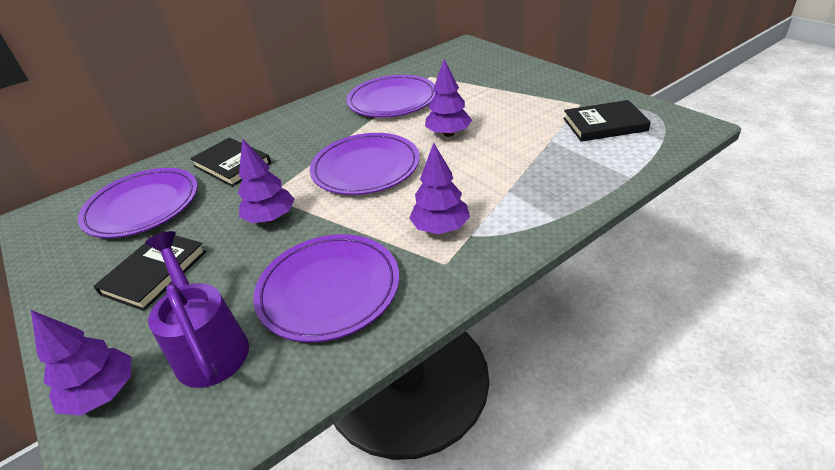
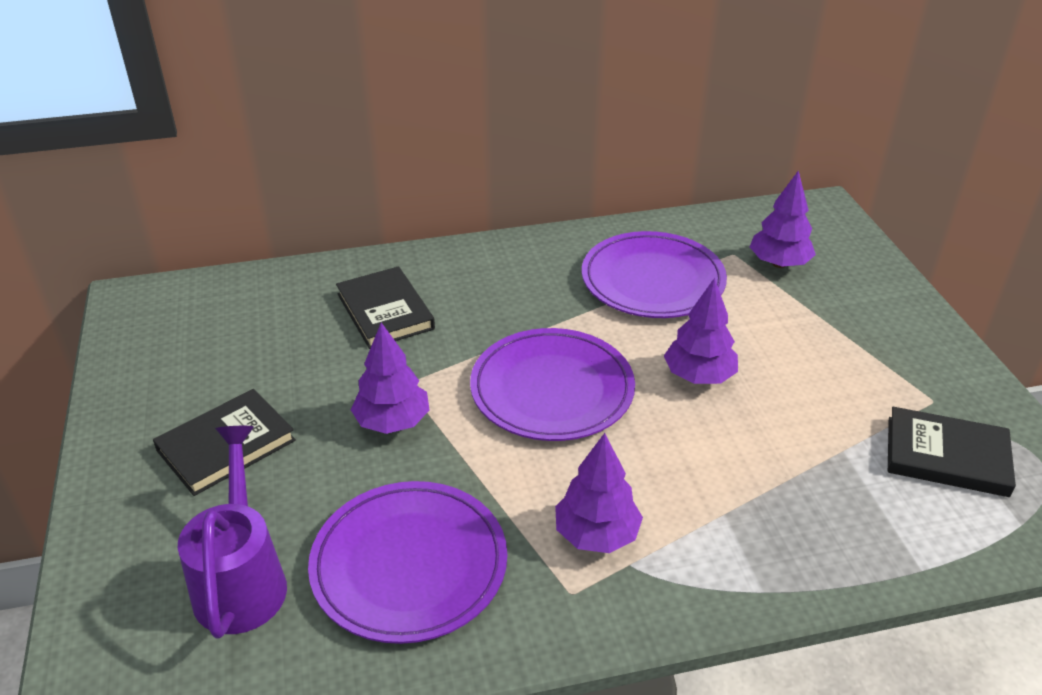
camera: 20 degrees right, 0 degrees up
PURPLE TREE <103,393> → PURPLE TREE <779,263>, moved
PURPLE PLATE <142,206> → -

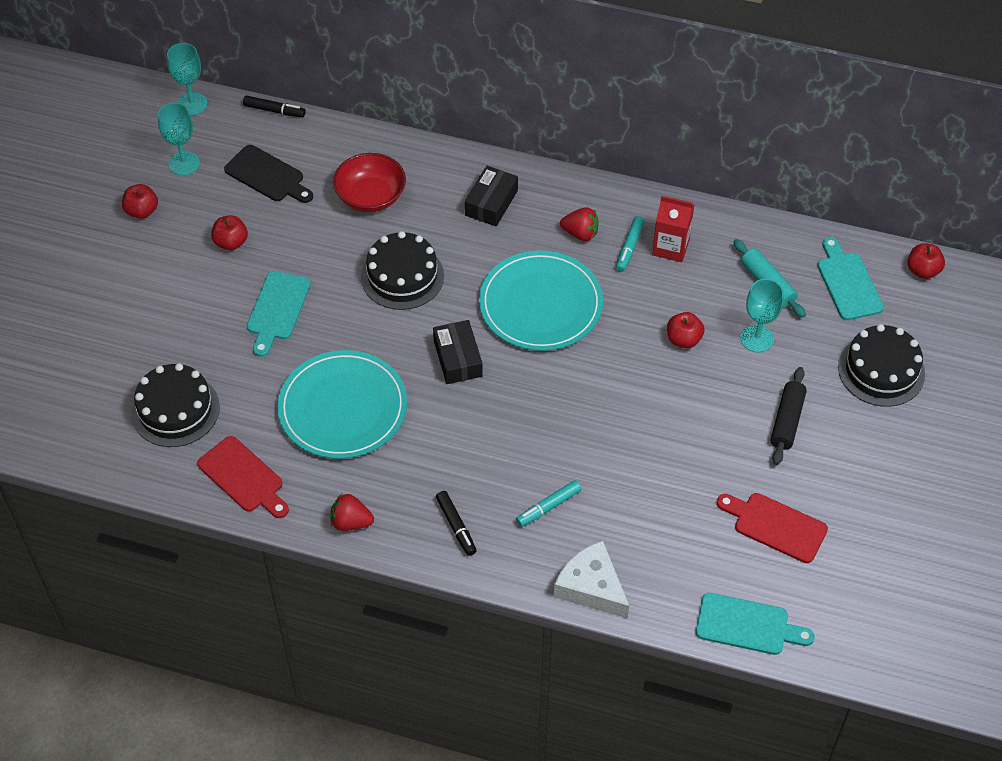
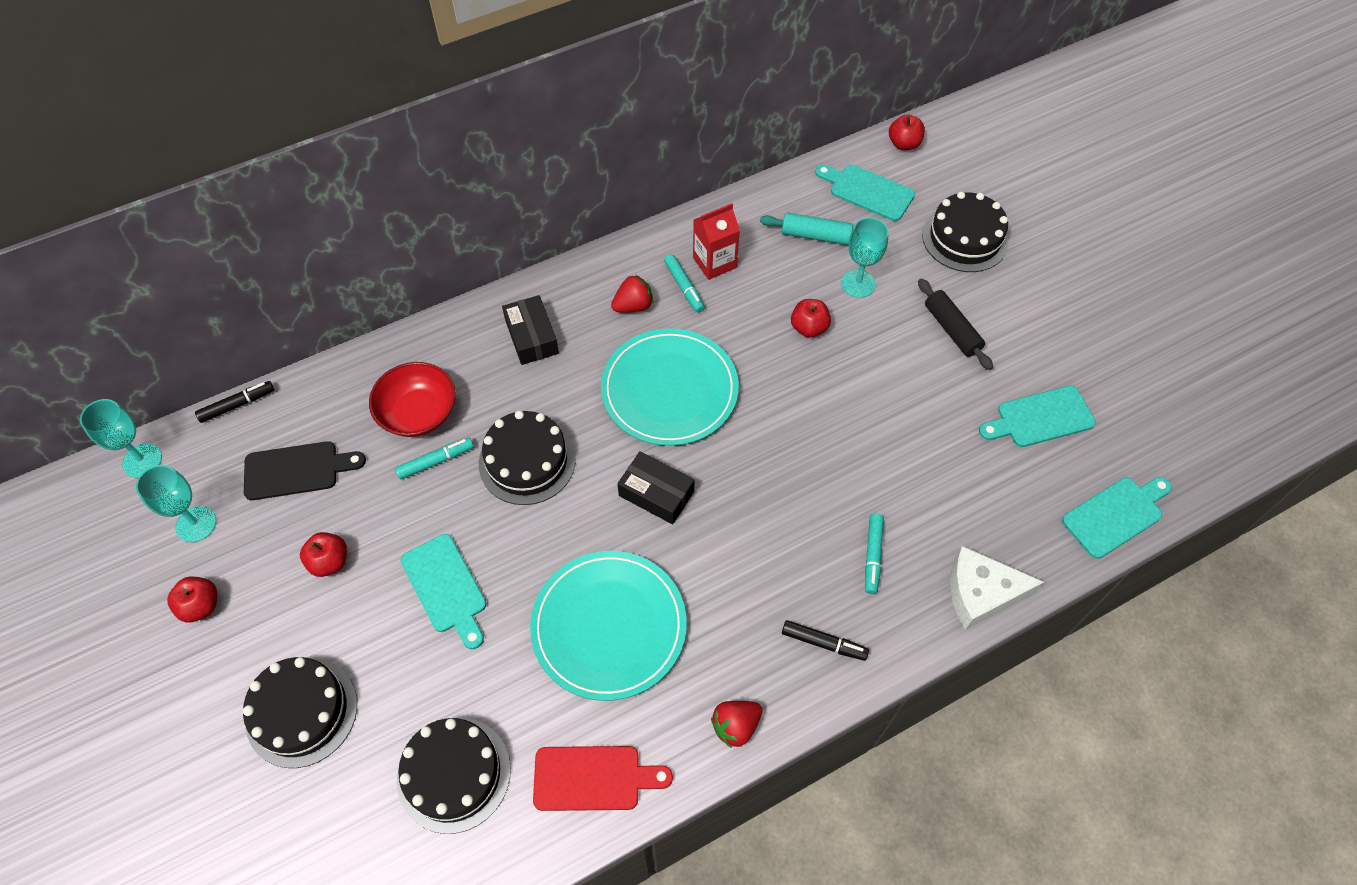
camera: 45 degrees left, 5 degrees up
RED CUTTING BOARD <776,526> → TURQUOISE CUTTING BOARD <1040,418>
- → BLACK CAKE <302,712>
- → TURQUOISE MARKER <436,461>

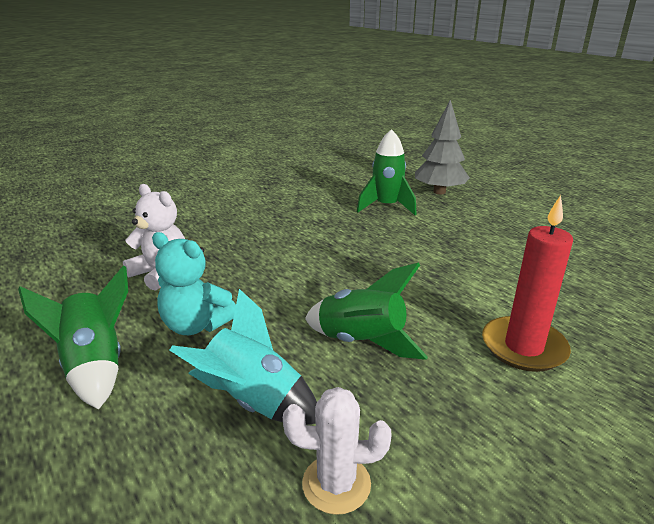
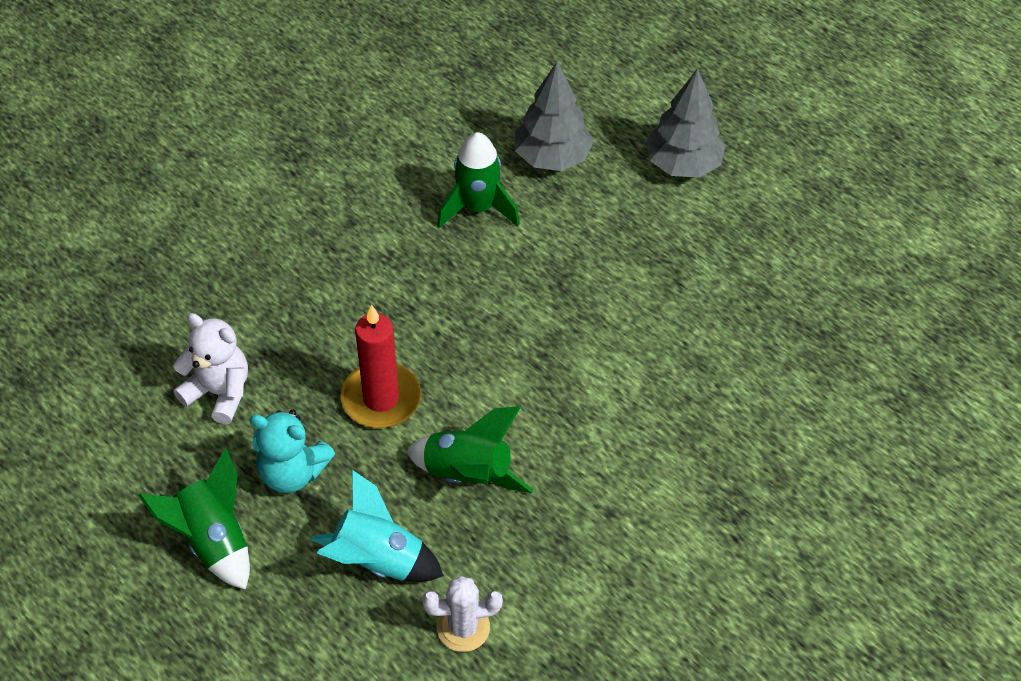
camera: 10 degrees left, 25 degrees up
RED CANDLE <523,347> → RED CANDLE <381,398>, moved
- → GREY TREE <683,164>

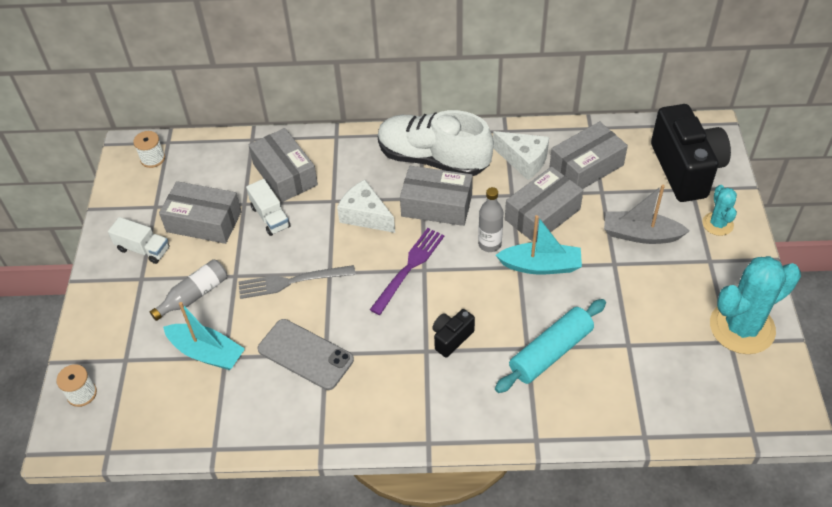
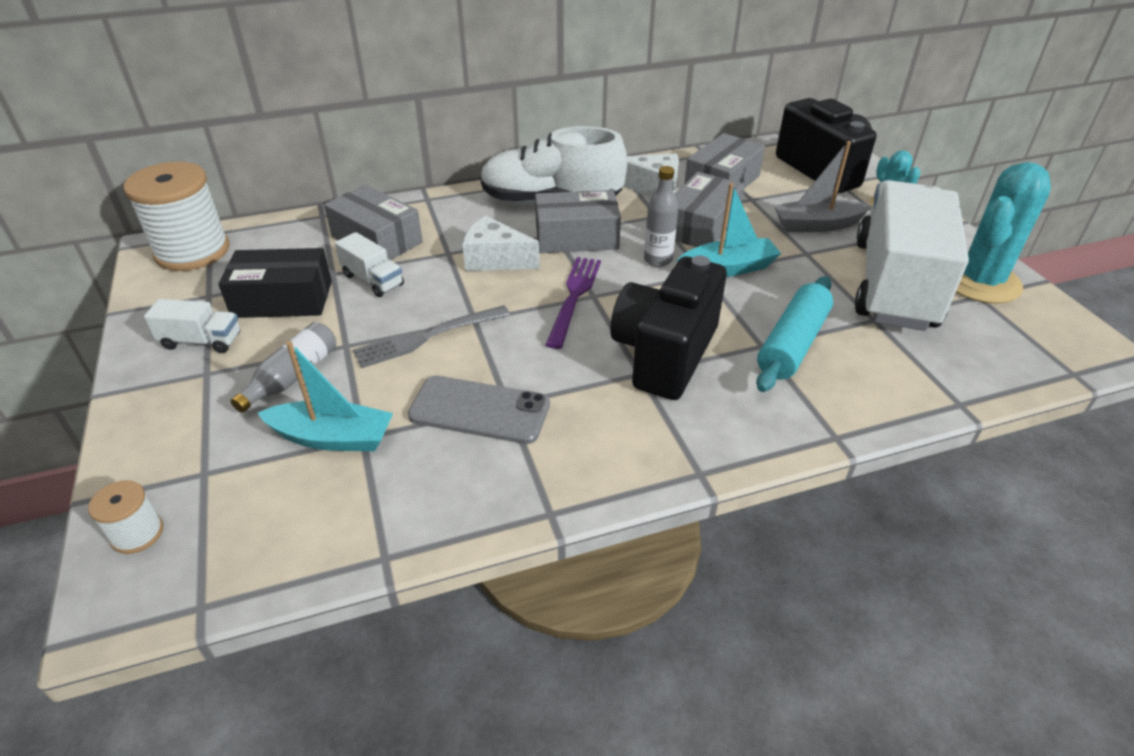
camera: 20 degrees left, 10 degrees down
WHITE SPOOL <152,159> → WHITE SPOOL <192,251>, x2.18
GREY BOX <204,222> → BLACK BOX <283,299>
BLACK CAMERA <451,338> → BLACK CAMERA <664,354>, x2.18
- → WHITE TRUCK <894,284>

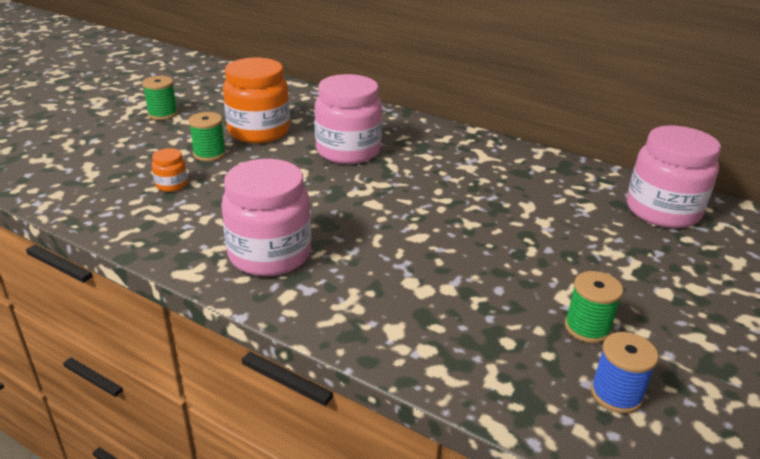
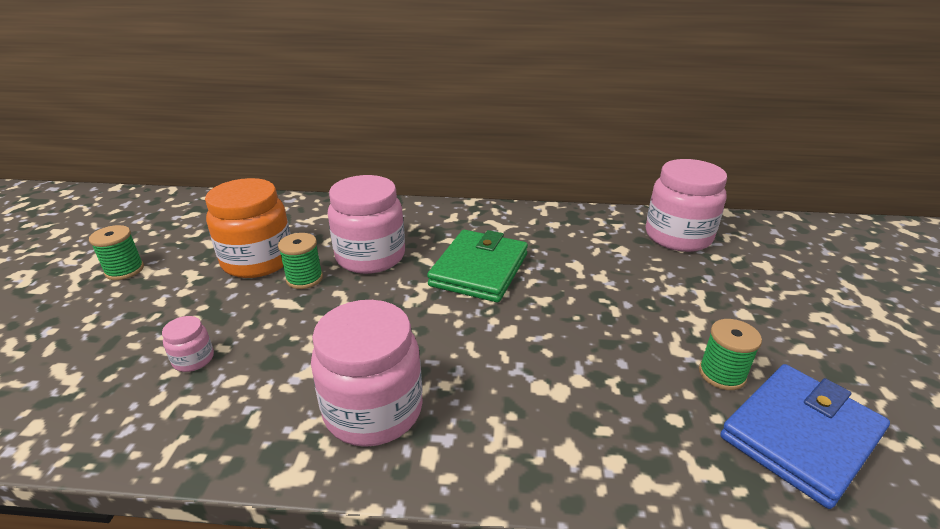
camera: 25 degrees left, 0 degrees up
ORANGE JAR <171,185> → PINK JAR <193,359>
GREEN SPOOL <209,154> → GREEN SPOOL <304,279>, moved
BLUE SPOOL <616,394> → BLUE WALLET <800,436>
- → GREEN WALLET <479,270>

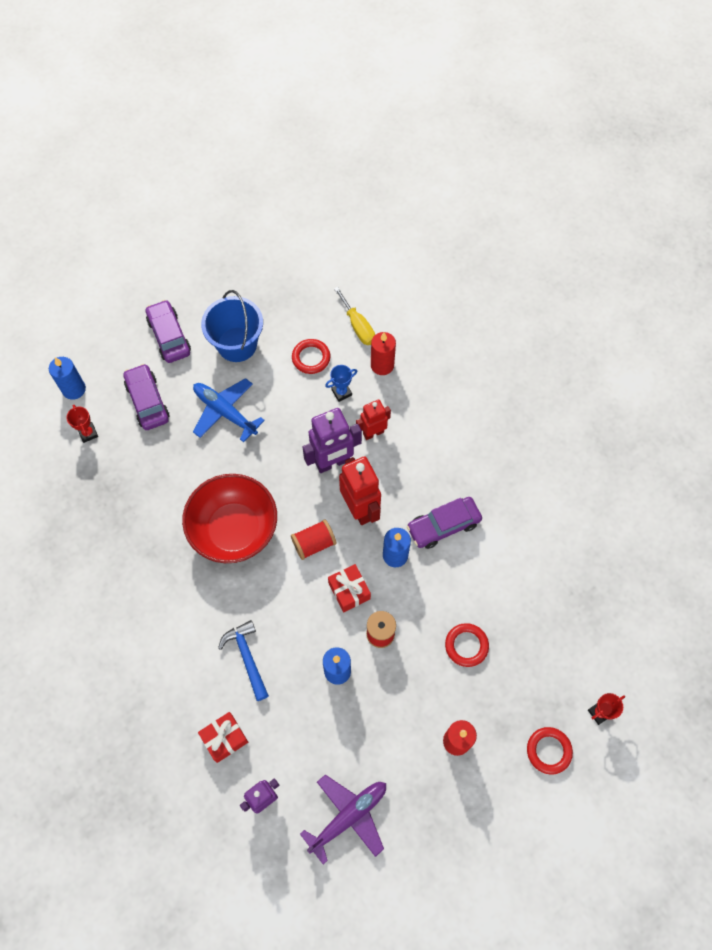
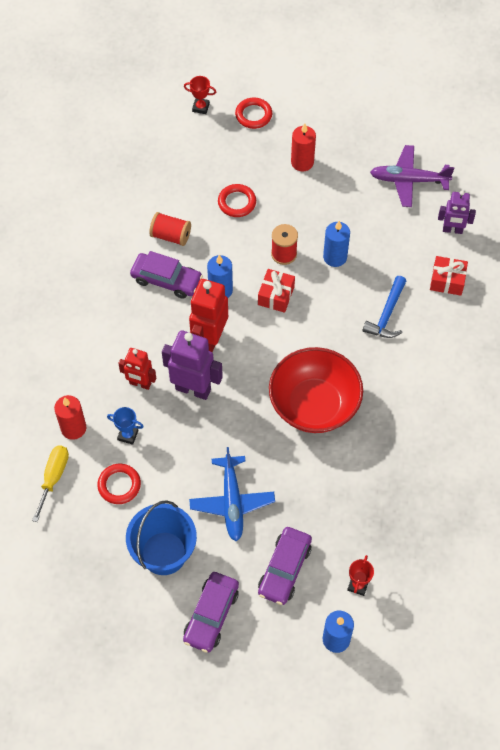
camera: 135 degrees left, 5 degrees down
RED SPOOL <314,543> → RED SPOOL <171,236>, moved

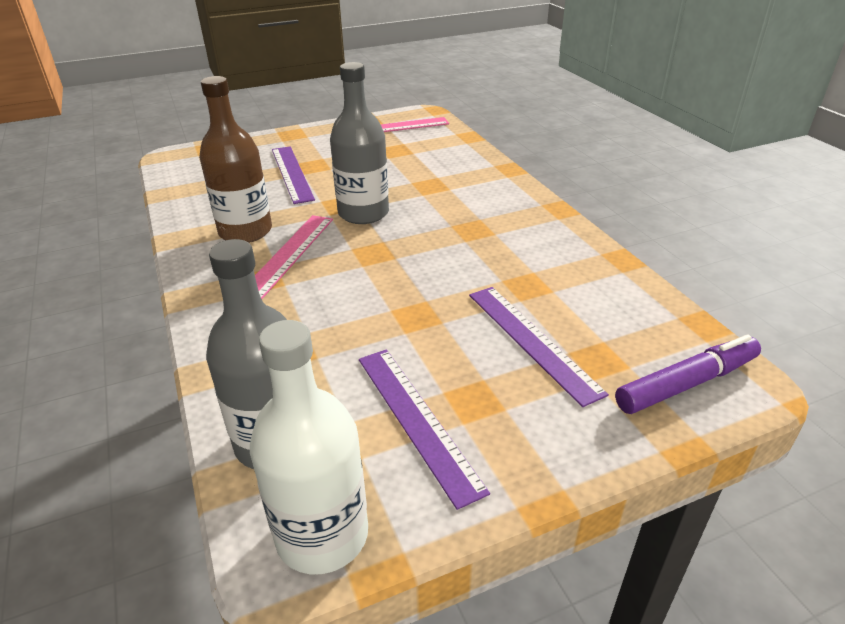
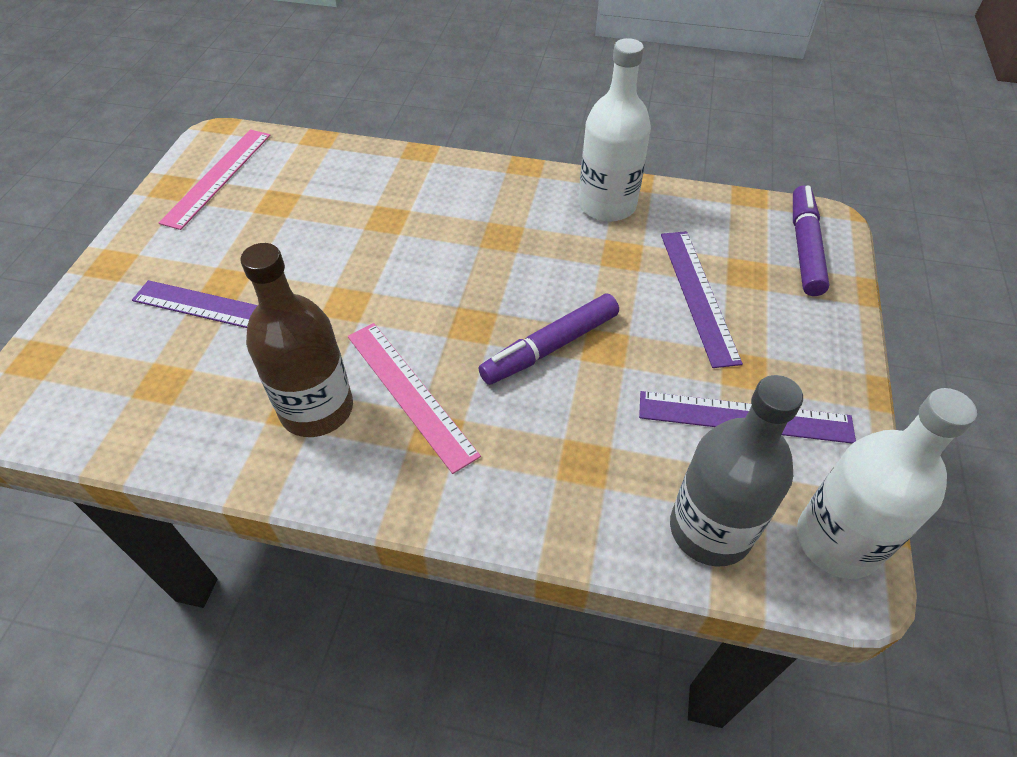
camera: 55 degrees left, 15 degrees up
GREY BOTTLE <363,213> → -
PURPLE RULER <532,341> → PURPLE RULER <698,295>, 75 degrees clockwise
- → PURPLE MARKER <550,347>
- → WHITE BOTTLE <607,205>

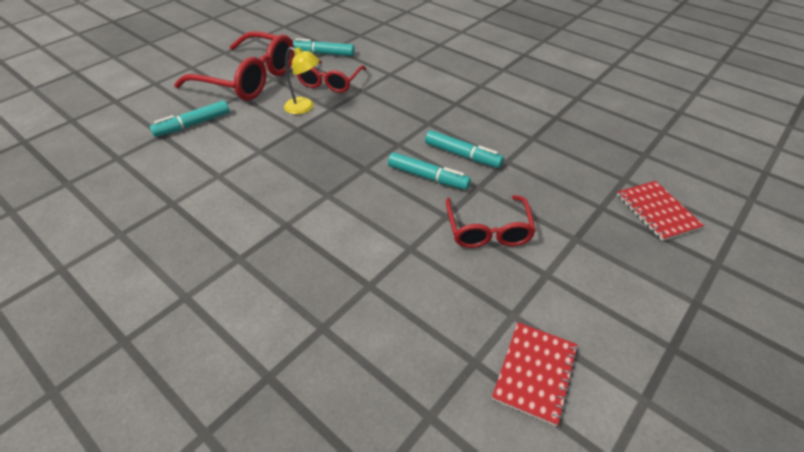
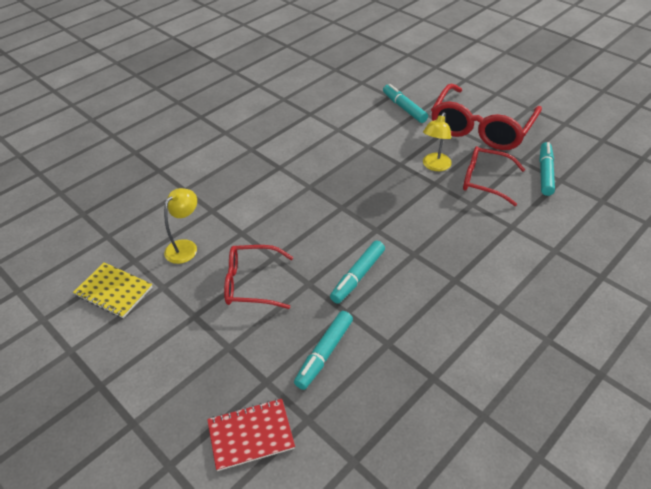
camera: 95 degrees right, 0 degrees up
TURQUOISE MARKER <428,177> → TURQUOISE MARKER <324,353>, moved
RED NOTEBOOK <535,373> → YELLOW NOTEBOOK <114,291>
- → YELLOW LAMP <185,247>

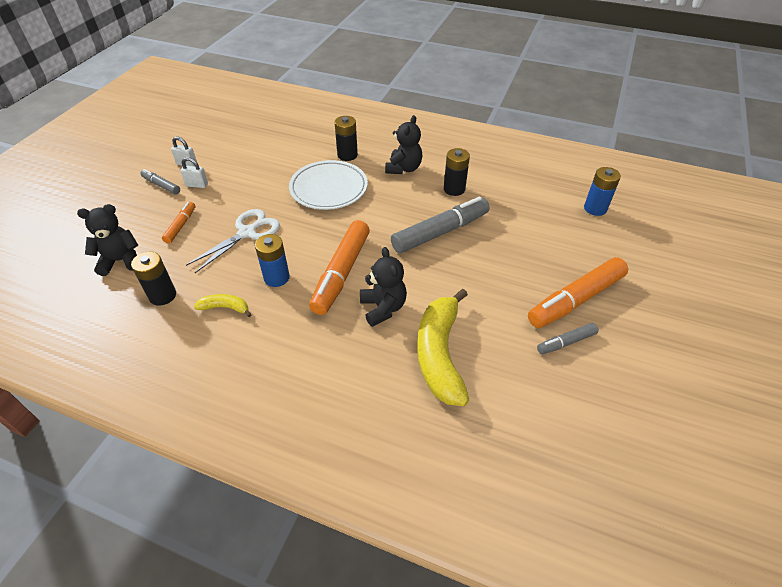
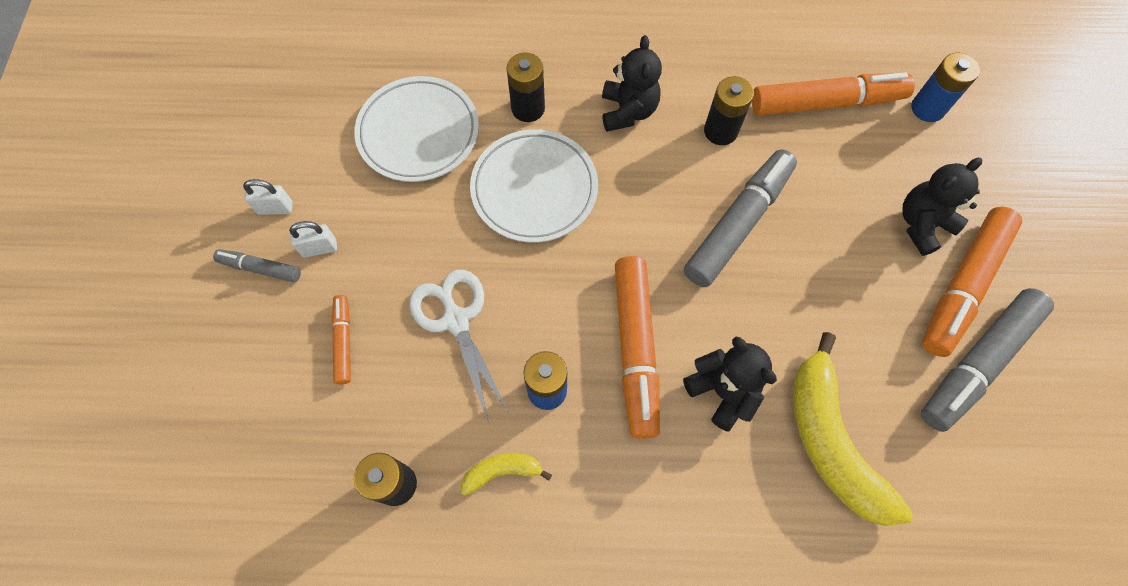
camera: 20 degrees left, 20 degrees up
BLACK TEDDY BEAR <121,261> → BLACK TEDDY BEAR <922,224>, moved
WHITE SCISSORS <247,233> → WHITE SCISSORS <456,320>, 45 degrees counterclockwise
GREY MARKER <566,342> → GREY MARKER <977,362>, x1.98
- → WHITE PLATE <418,133>
- → ORANGE MARKER <826,103>

